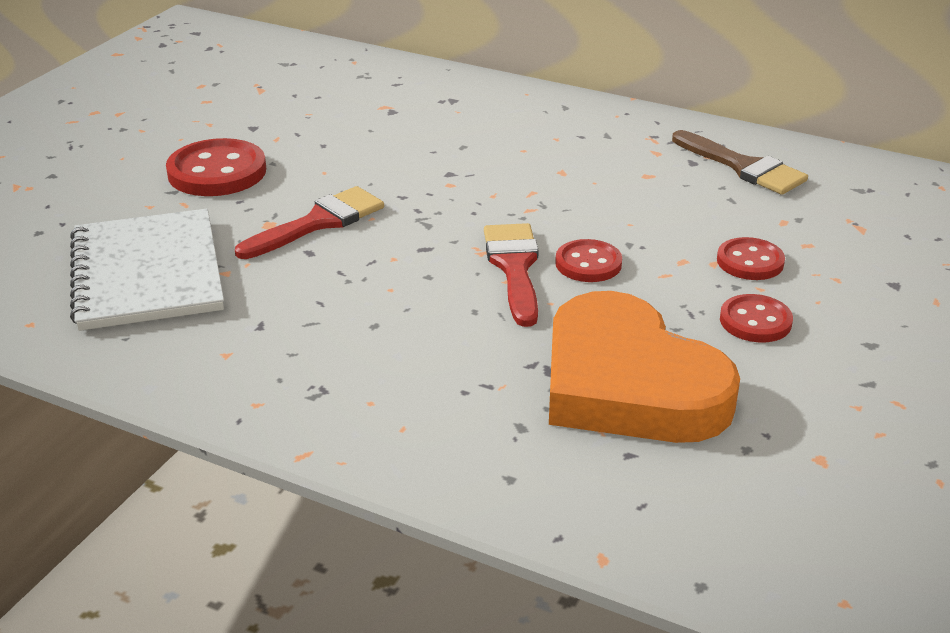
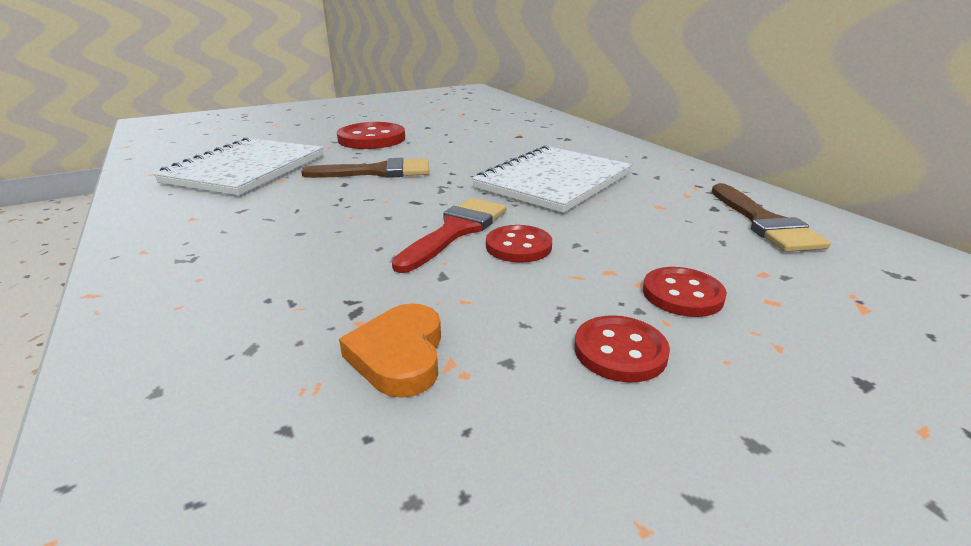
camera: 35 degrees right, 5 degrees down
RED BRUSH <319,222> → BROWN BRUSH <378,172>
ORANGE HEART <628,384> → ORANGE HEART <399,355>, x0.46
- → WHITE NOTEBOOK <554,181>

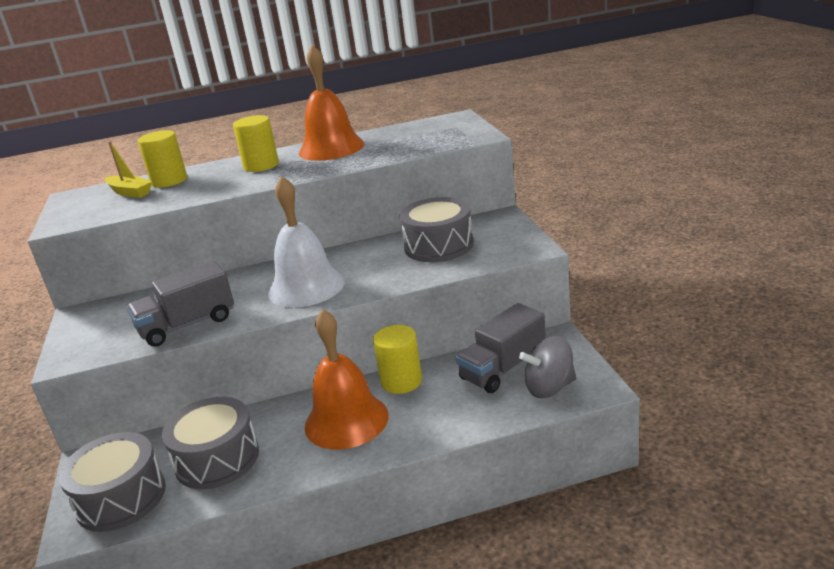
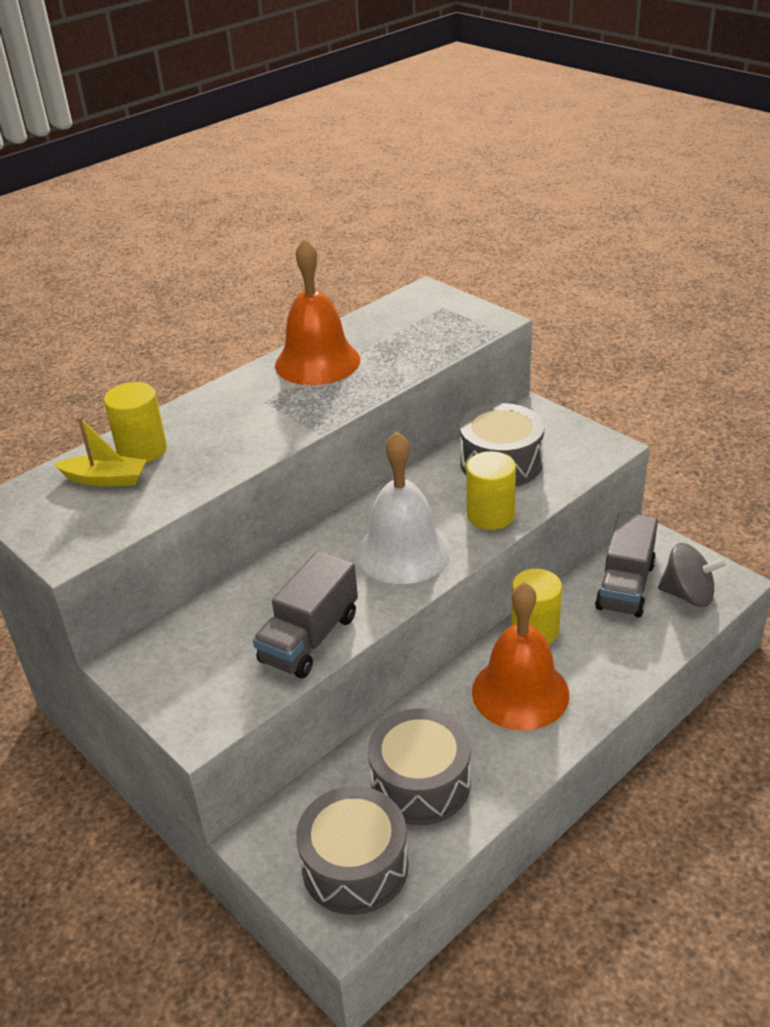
camera: 30 degrees left, 10 degrees up
YELLOW CYLINDER <261,165> → YELLOW CYLINDER <490,515>, moved
GREY SPINNING TOP <549,388> → GREY SPINNING TOP <688,595>, 120 degrees counterclockwise

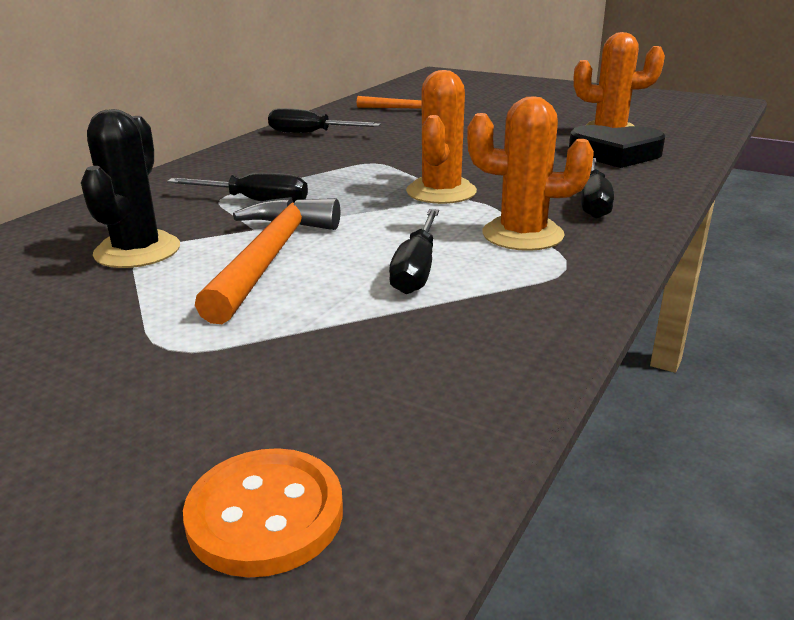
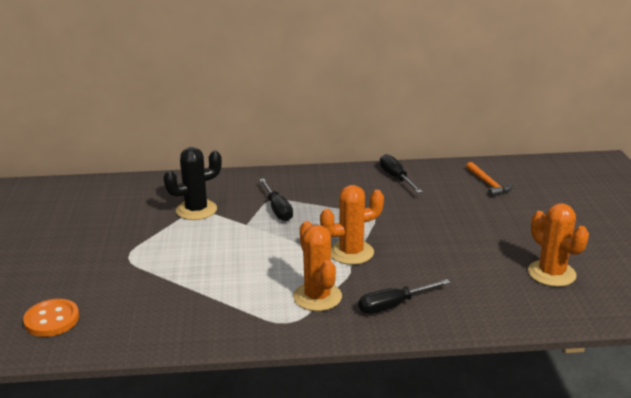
camera: 55 degrees right, 0 degrees up
ORANGE HAMMER <270,257> → -
BLACK SCREWDRIVER <416,269> → -
BLACK HEART <615,154> → -

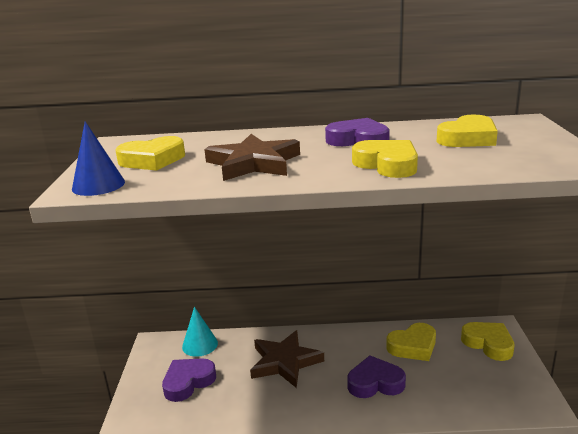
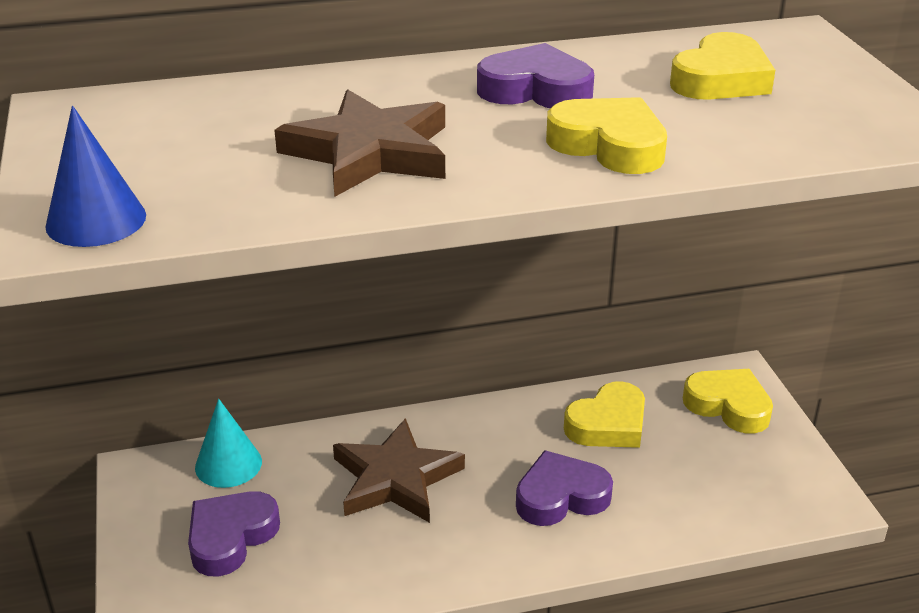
camera: 15 degrees left, 10 degrees up
YELLOW HEART <152,160> → -

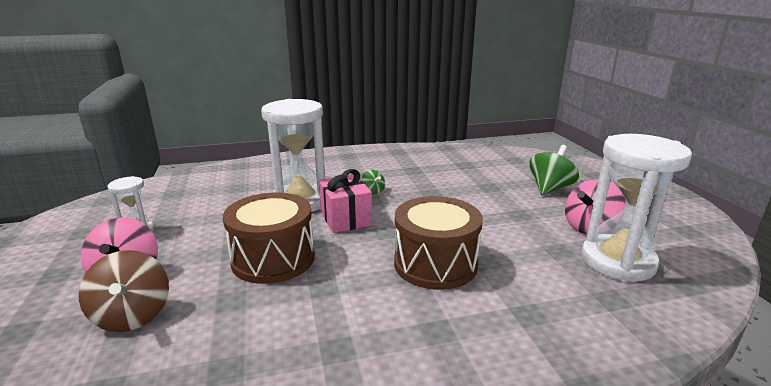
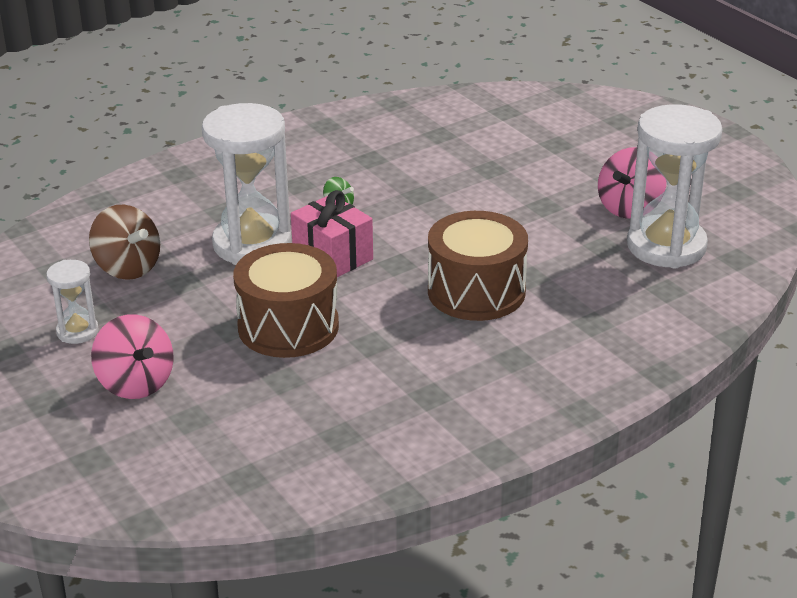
camera: 20 degrees left, 10 degrees up
BROWN SPINNING TOP <132,316> → BROWN SPINNING TOP <127,268>, moved
GREEN SPINNING TOP <550,188> → -

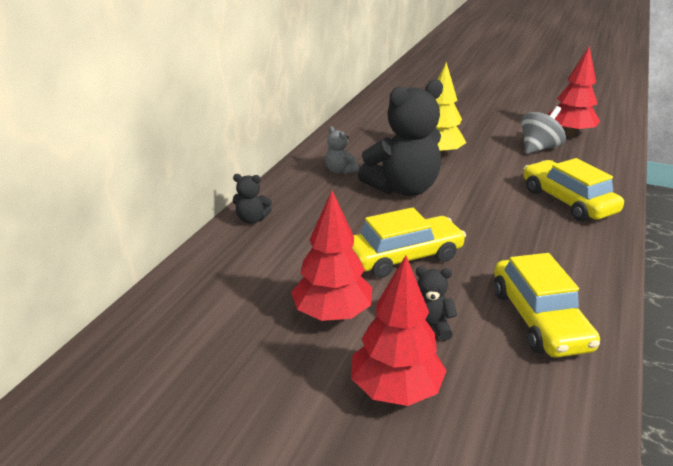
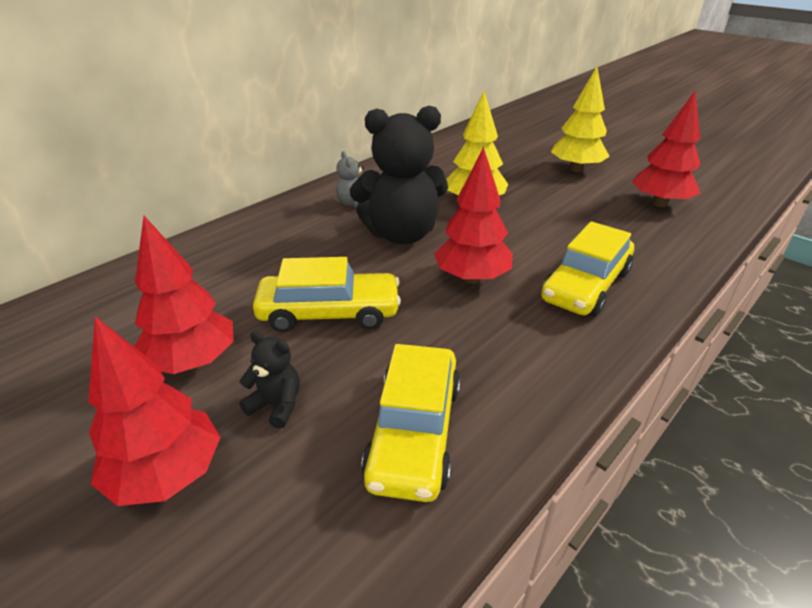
camera: 20 degrees right, 5 degrees up
BLACK TEDDY BEAR <252,219> → -
GREY SPINNING TOP <539,148> → -
YELLOW CAR <567,201> → YELLOW CAR <585,286>, 135 degrees counterclockwise
- → RED TREE <472,278>
- → YELLOW TREE <576,169>

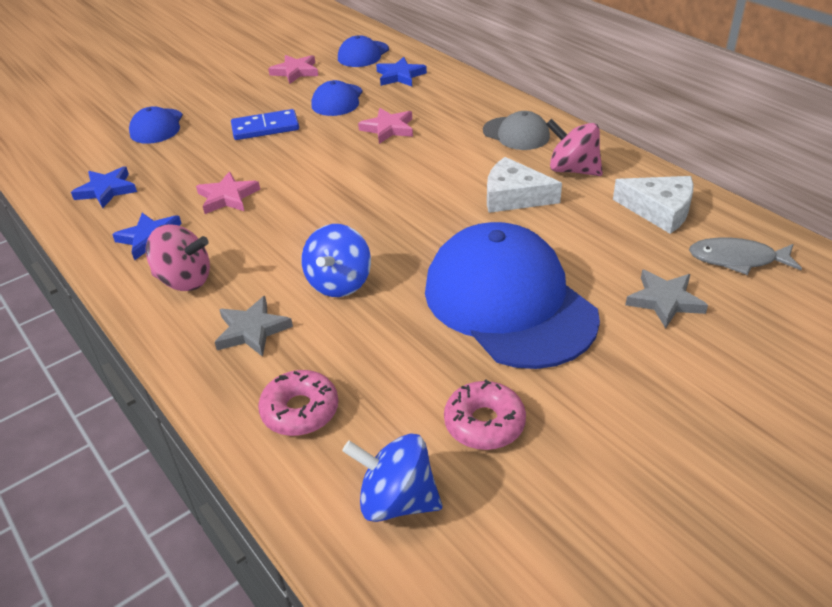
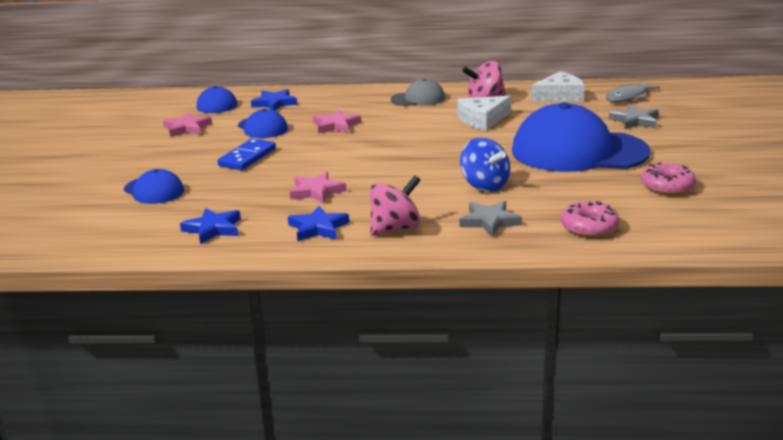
camera: 50 degrees left, 15 degrees down
BLUE SPINNING TOP <396,500> → -

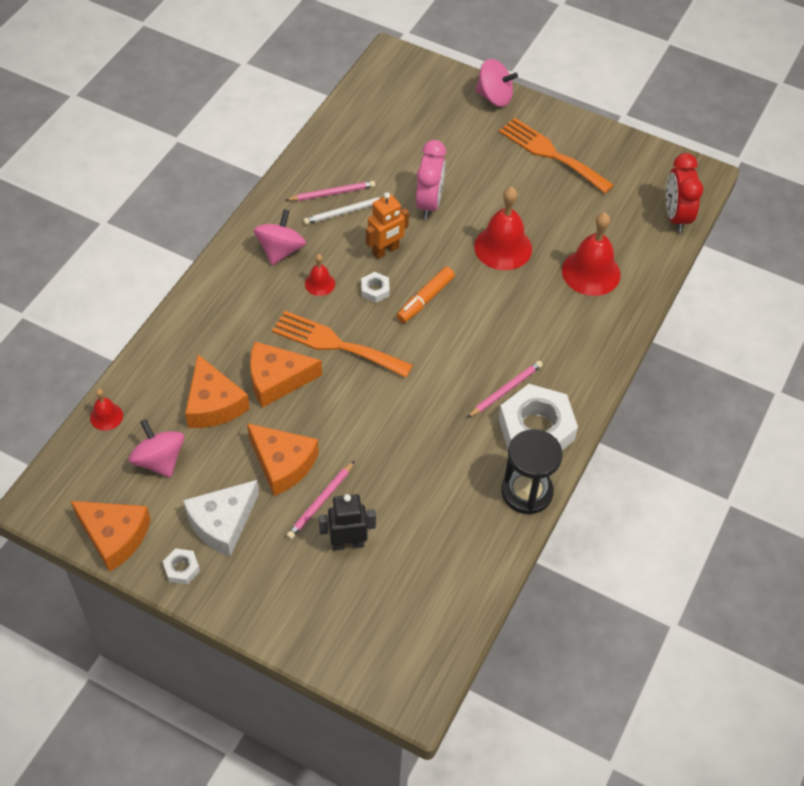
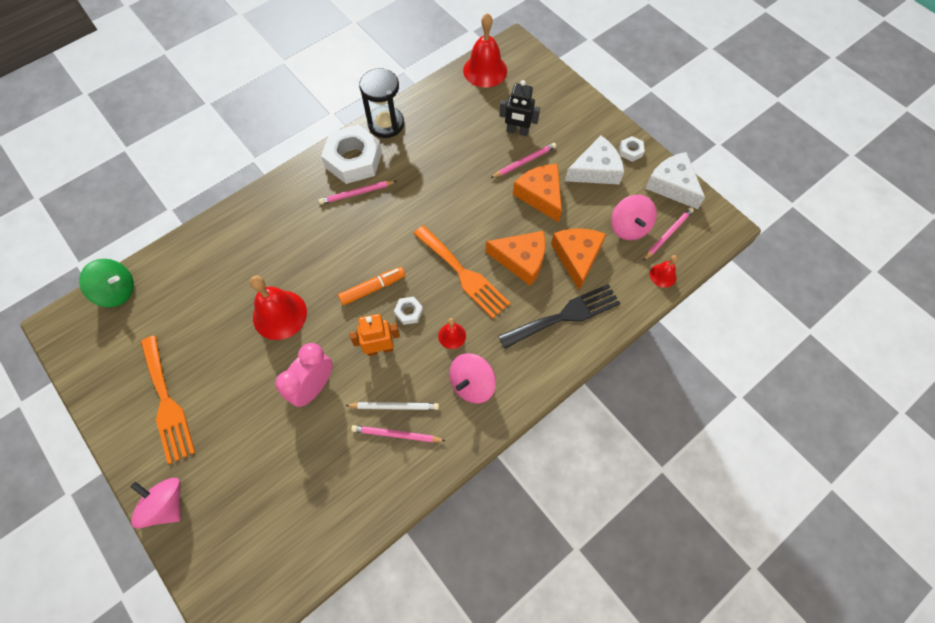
camera: 155 degrees left, 10 degrees up
ORANGE CHEESE <114,536> → WHITE CHEESE <672,185>
RED BELL <591,272> → RED BELL <485,70>, moved
RED CLOCK <676,216> → GREEN SPINNING TOP <117,291>
- → BLACK FORK <564,315>
- → PINK PENCIL <668,234>

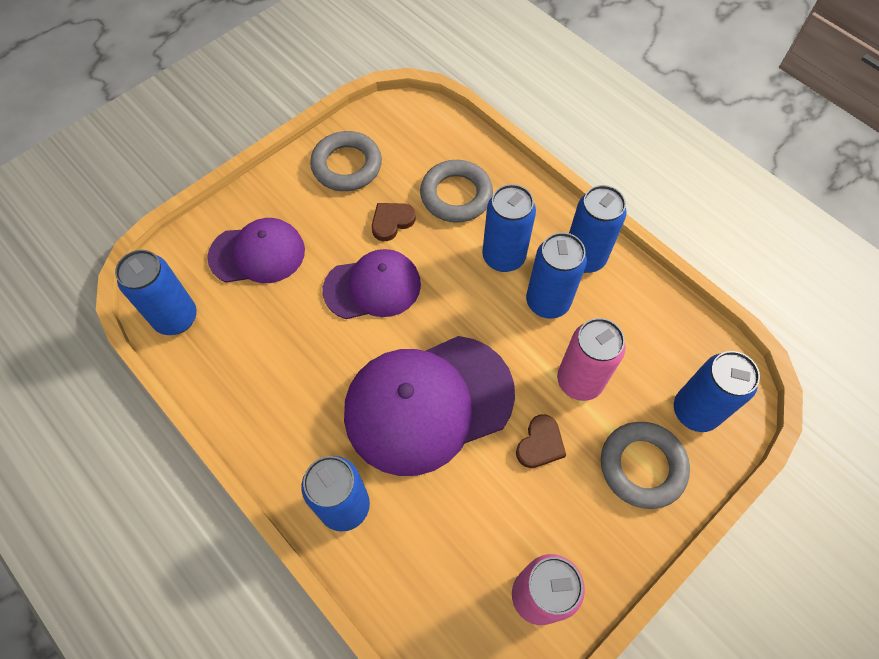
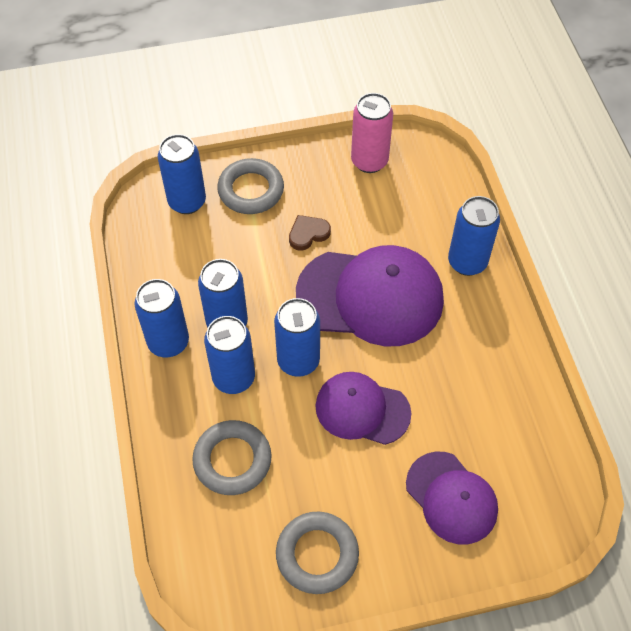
camera: 150 degrees left, 5 degrees down
BLUE CAN <176,318> → BLUE CAN <298,361>, moved
PURPLE CAP <257,254> → PURPLE CAP <451,498>, 150 degrees counterclockwise
BROWN HEART <391,222> → -
PINK CAN <579,381> → -

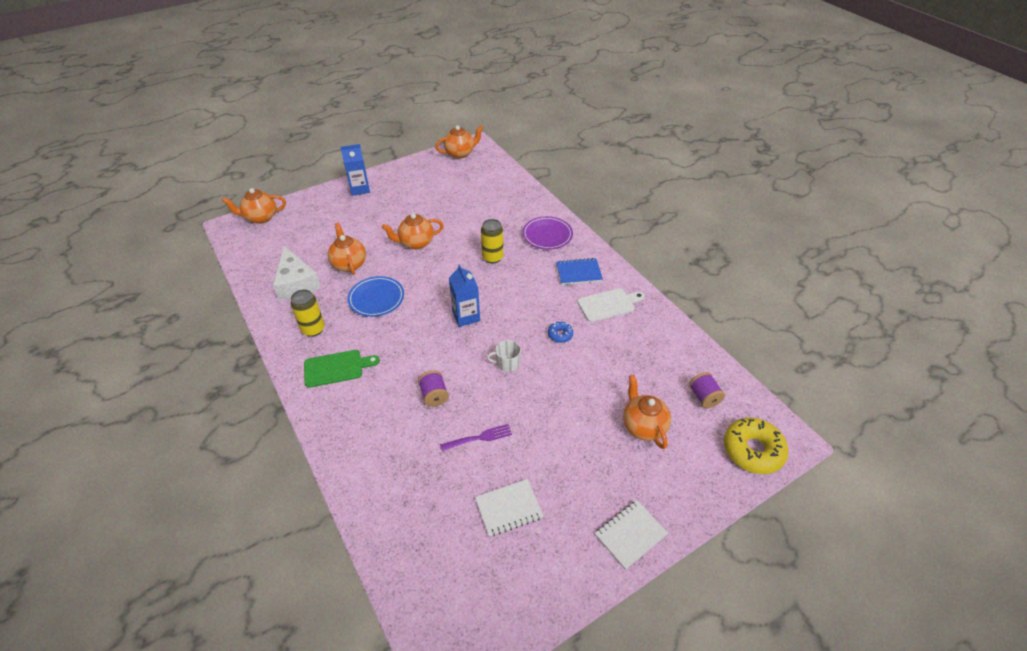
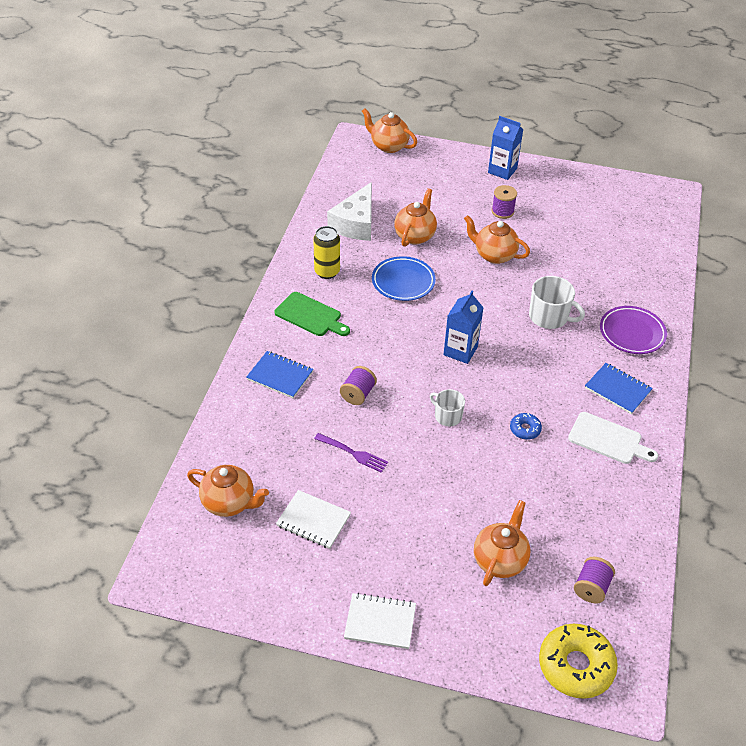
camera: 45 degrees right, 0 degrees up
ORANGE TEAPOT <460,153> → ORANGE TEAPOT <229,503>, moved
YELLOW CAN <492,257> → WHITE MUG <549,317>
- → BLUE NOTEBOOK <280,376>
- → PURPLE SPOOL <502,211>

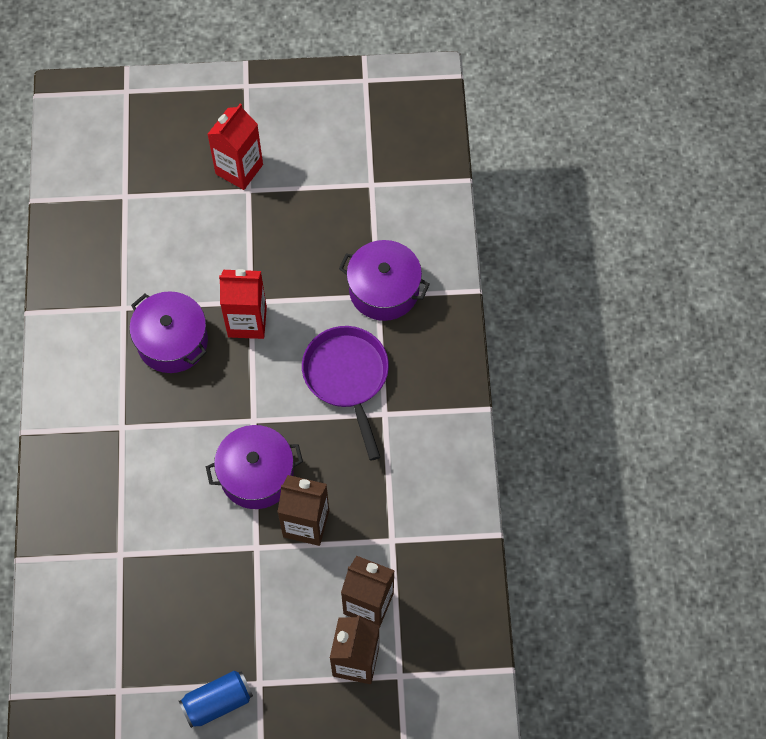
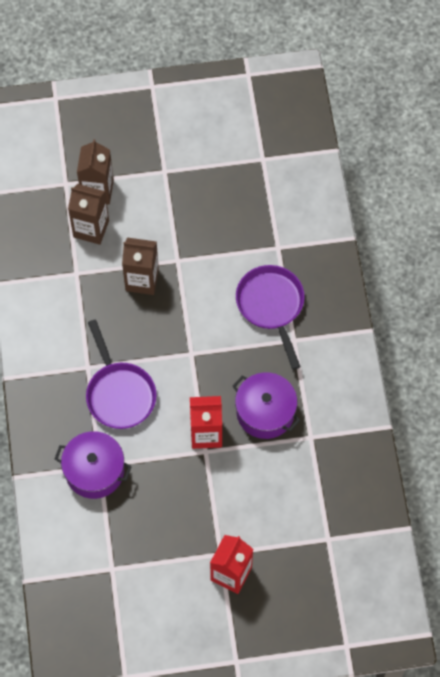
camera: 175 degrees right, 0 degrees up
BLUE CAN <217,702> → -
PURPLE POT <256,474> → -
- → PURPLE PAN <271,306>

